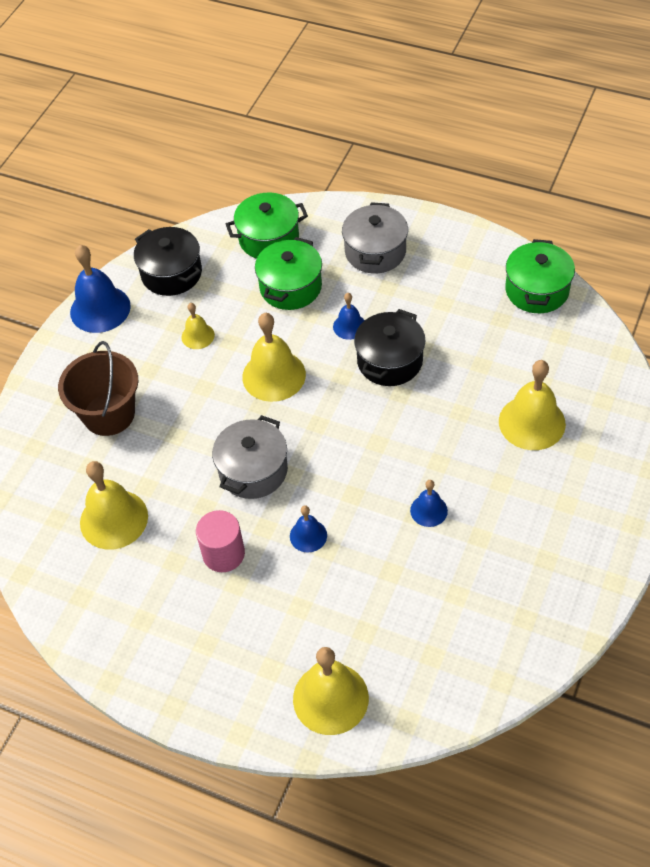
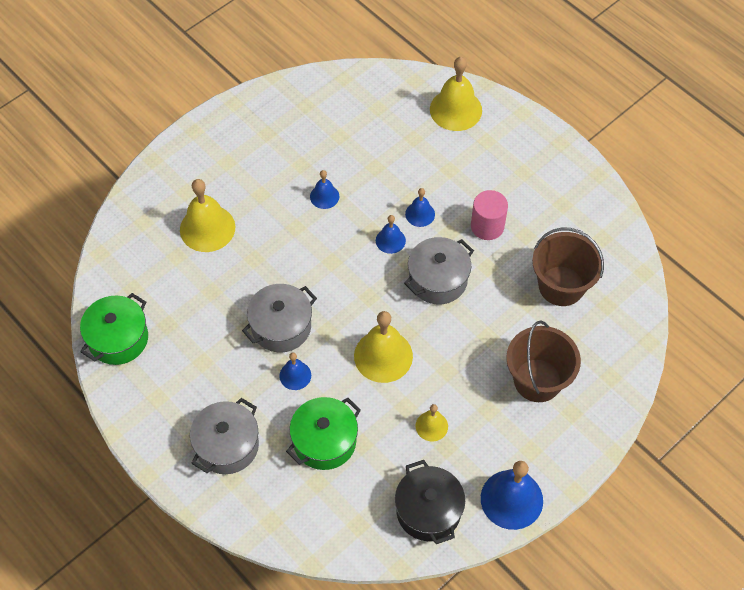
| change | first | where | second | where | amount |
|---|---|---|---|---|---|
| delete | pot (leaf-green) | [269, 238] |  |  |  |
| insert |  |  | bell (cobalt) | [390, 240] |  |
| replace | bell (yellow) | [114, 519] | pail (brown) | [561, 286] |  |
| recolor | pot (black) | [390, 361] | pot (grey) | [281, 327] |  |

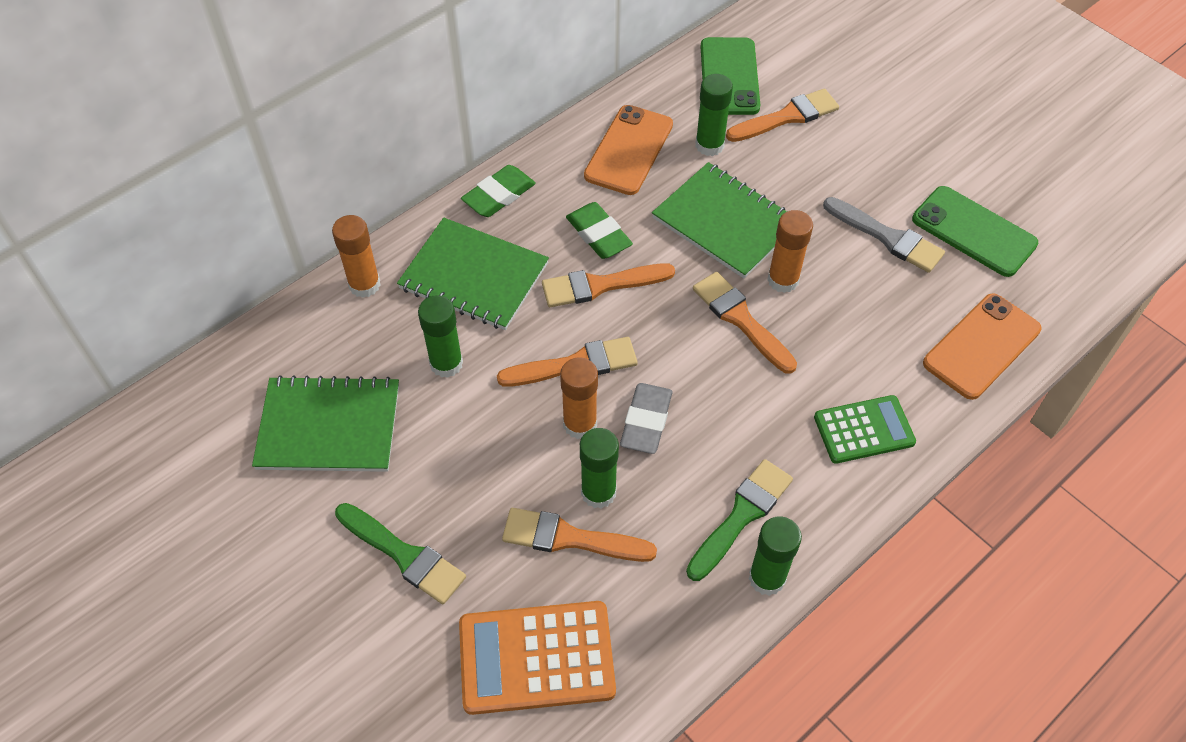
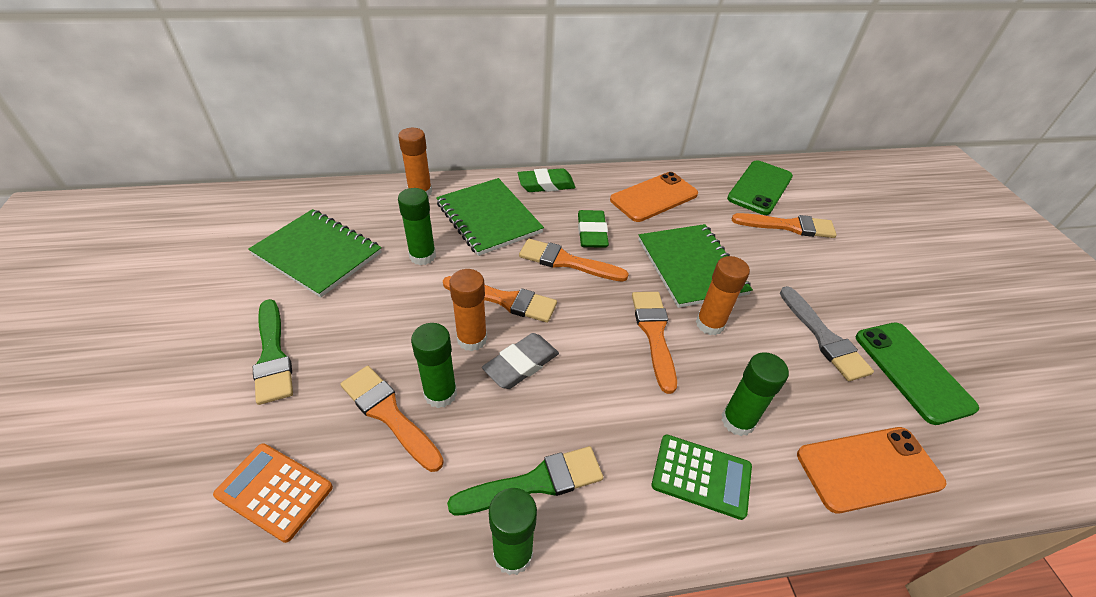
| change | first | where | second | where | amount |
|---|---|---|---|---|---|
| move | glue stick (leaf-green) | [709, 145] |  | [737, 421] |  |
| resize | adding machine (orange) | [536, 658] |  | [274, 491] | x0.66 |

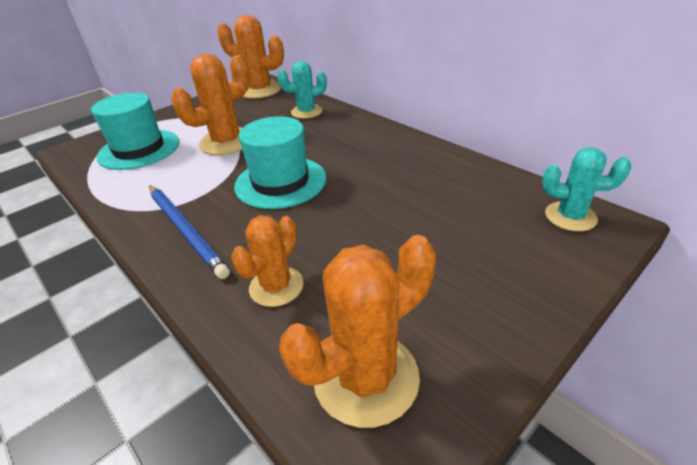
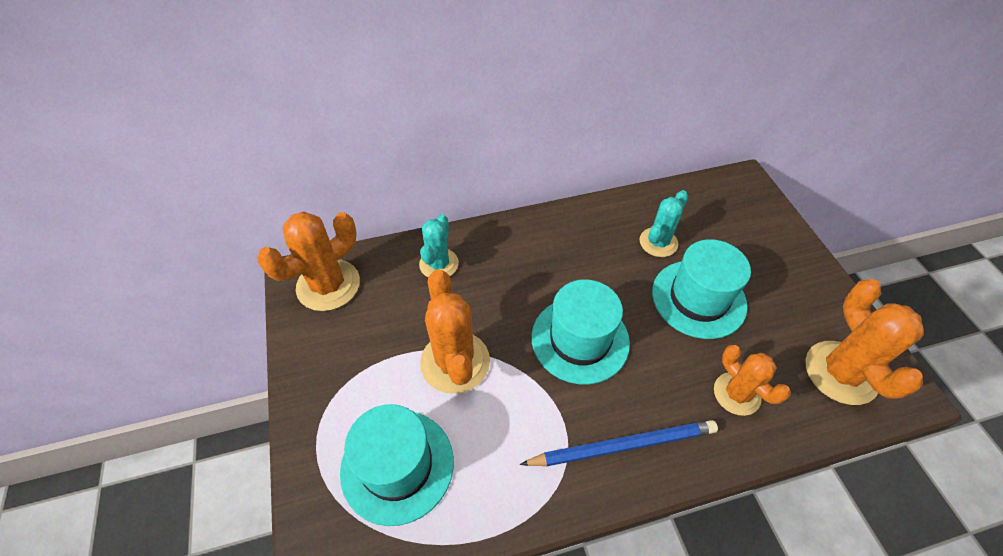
| change | first | where | second | where | amount |
|---|---|---|---|---|---|
| insert |  |  | hat (aqua) | [698, 298] |  |
| move | saguaro cactus (aqua) | [570, 216] |  | [658, 242] |  |

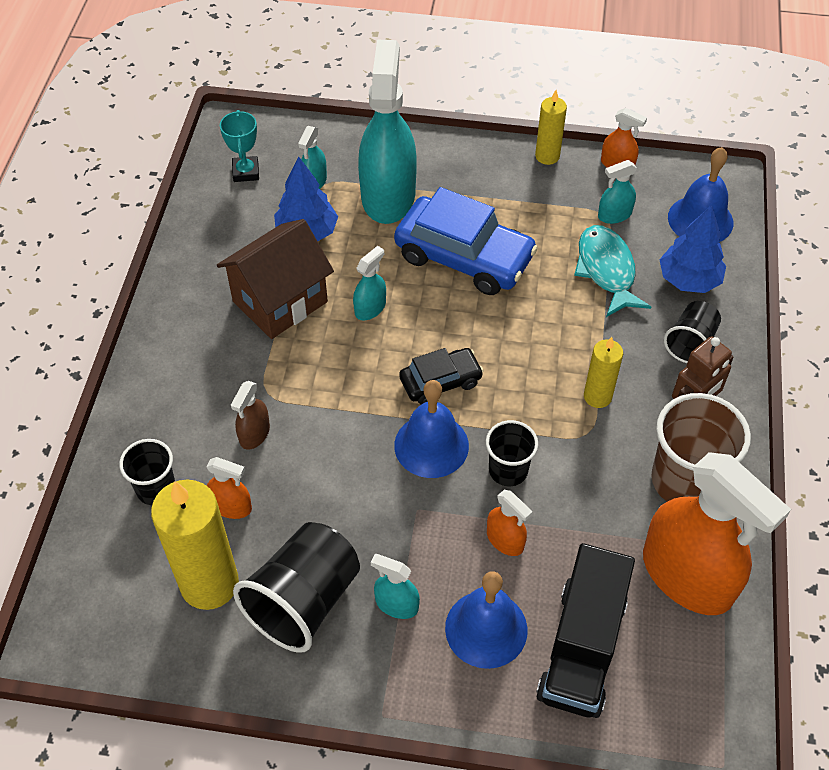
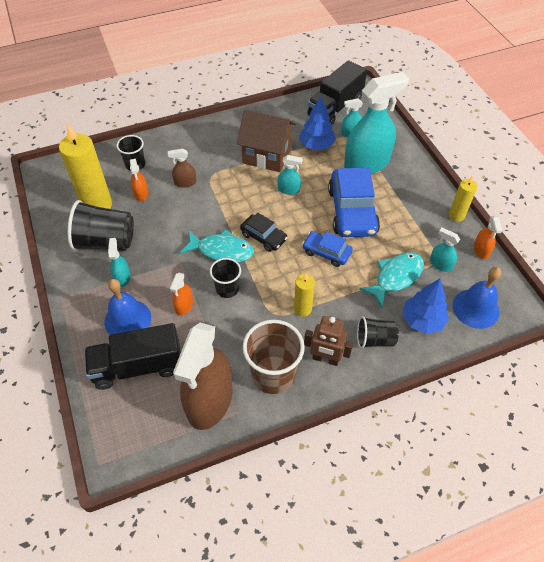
| change | first | where | second | where | amount |
|---|---|---|---|---|---|
| insert |  |  | toy car (cobalt) | [326, 252] |  |
| replace | award cup (aqua) | [246, 172] | truck (black) | [335, 107] |  |
| replace | bell (cobalt) | [431, 445] | fish figure (aqua) | [222, 250] |  |
| recolor | sprayer (orange) | [687, 576] | sprayer (brown) | [209, 400] |  |

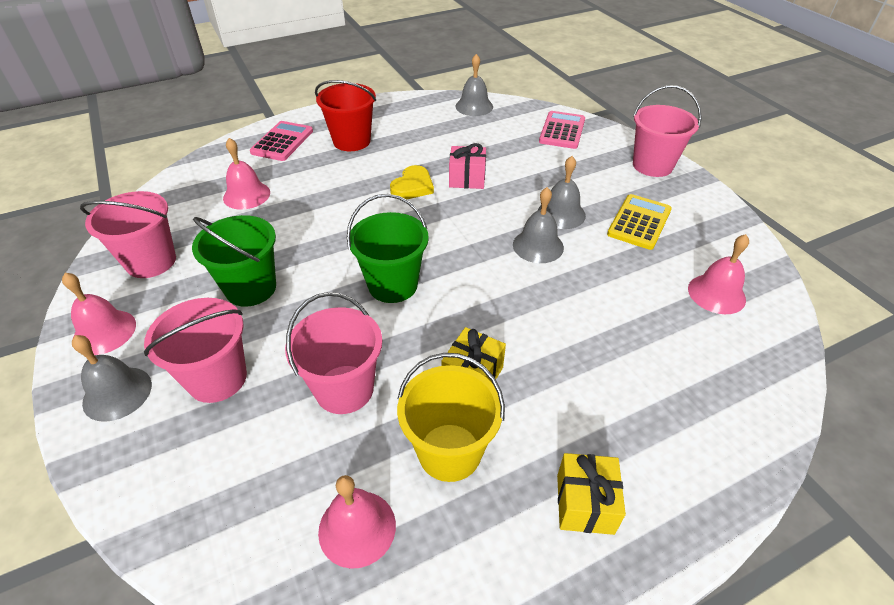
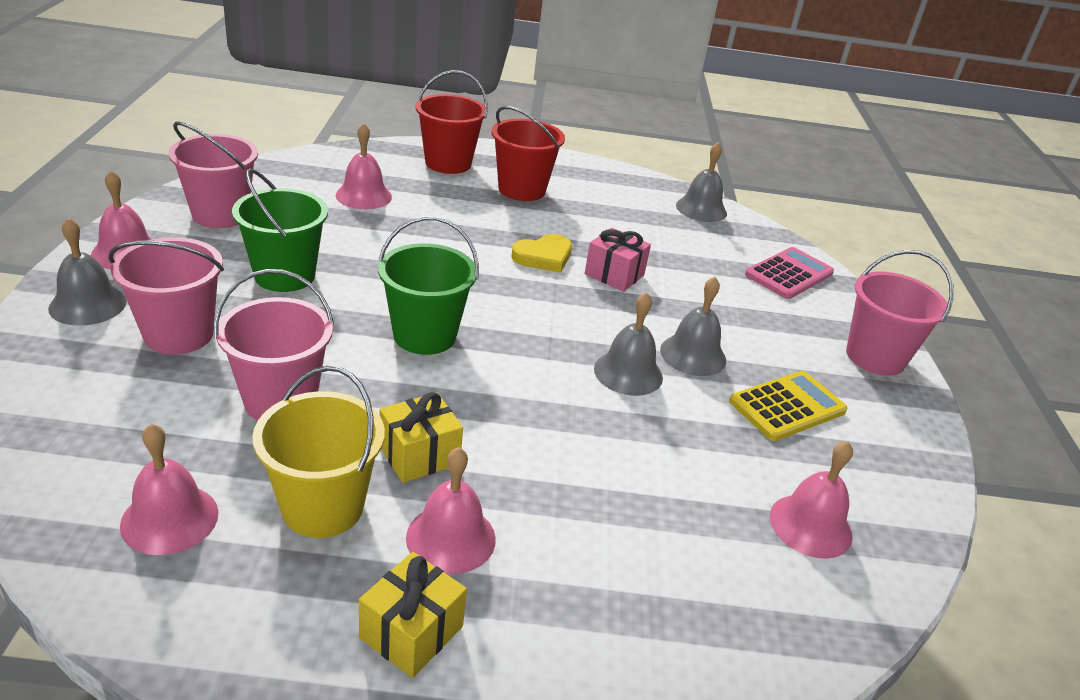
| change | first | where | second | where | amount |
|---|---|---|---|---|---|
| insert |  |  | bell (rose-pink) | [451, 538] |  |
| replace | adding machine (rose-pink) | [282, 142] | pail (scarlet) | [448, 163] |  |

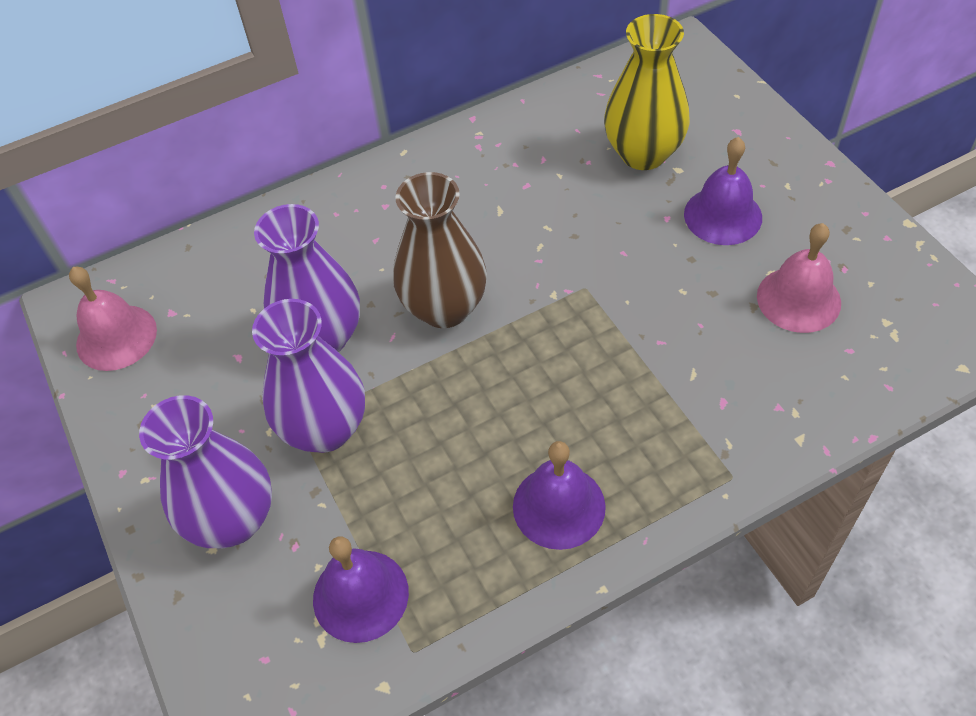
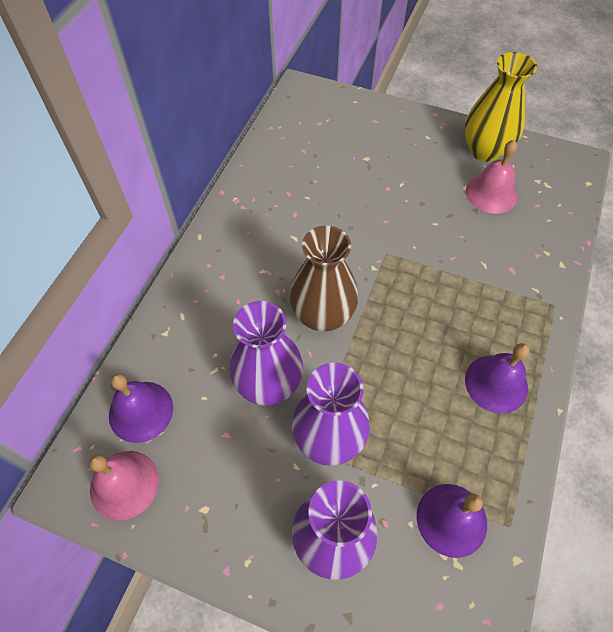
| change | first | where | second | where | amount |
|---|---|---|---|---|---|
| move | flower vase (yellow) | [643, 154] |  | [484, 150] |  |
| move | bell (purple) | [723, 215] |  | [141, 411] |  |

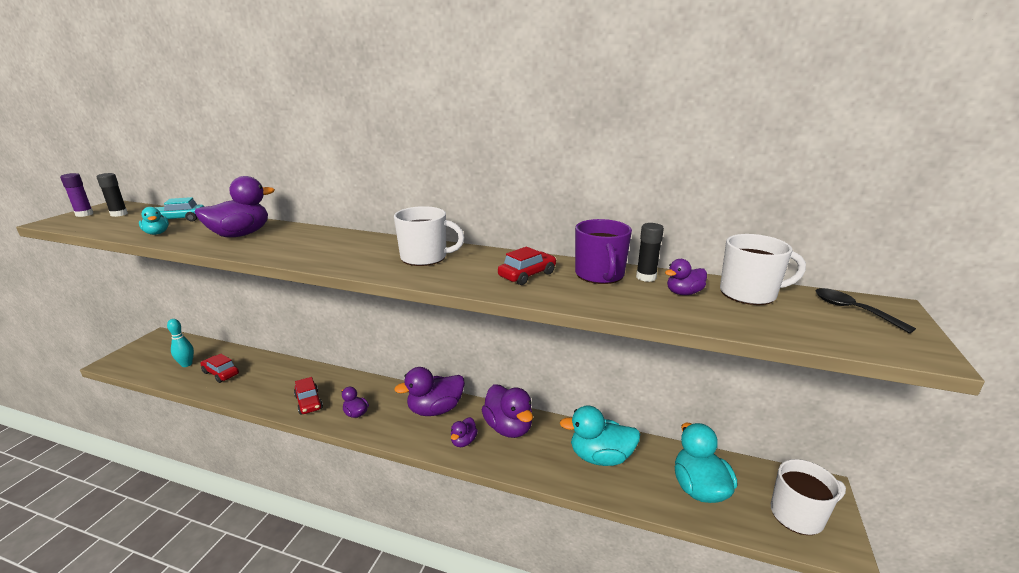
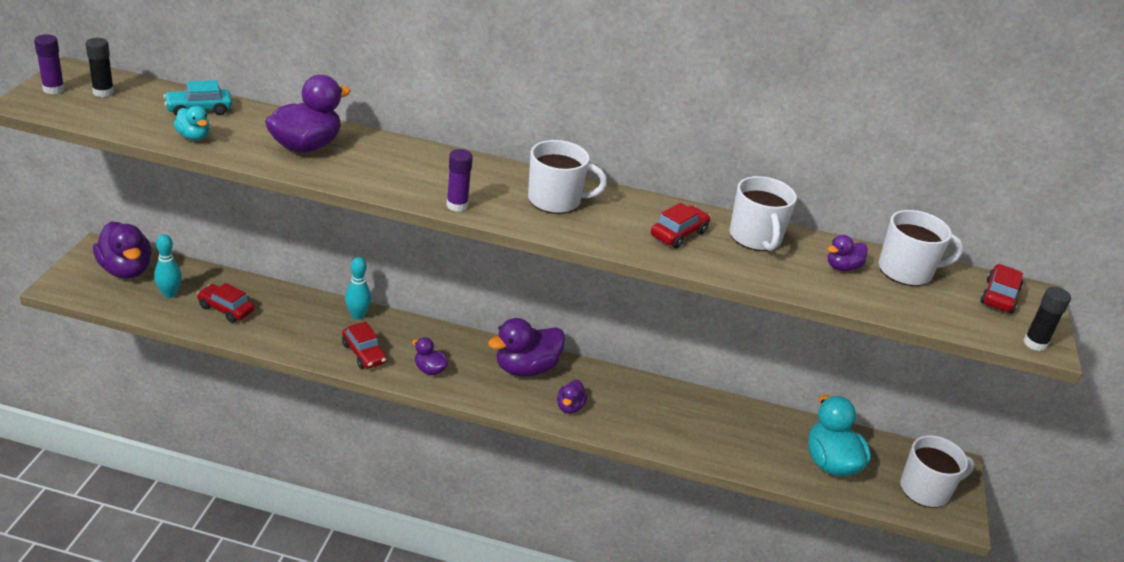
| change | first | where | second | where | amount |
|---|---|---|---|---|---|
| delete | toy duck (aqua) | [600, 457] |  |  |  |
| insert |  |  | skittle (aqua) | [357, 315] |  |
| insert |  |  | glue stick (purple) | [457, 205] |  |
| move | toy duck (purple) | [508, 428] |  | [126, 270] |  |
| move | glue stick (black) | [646, 277] |  | [1035, 343] |  |
| replace | teaspoon (black) | [852, 310] | toy car (scarlet) | [999, 296] |  |
| recolor | coffee mug (purple) | [599, 275] | coffee mug (snow-white) | [755, 238] |  |

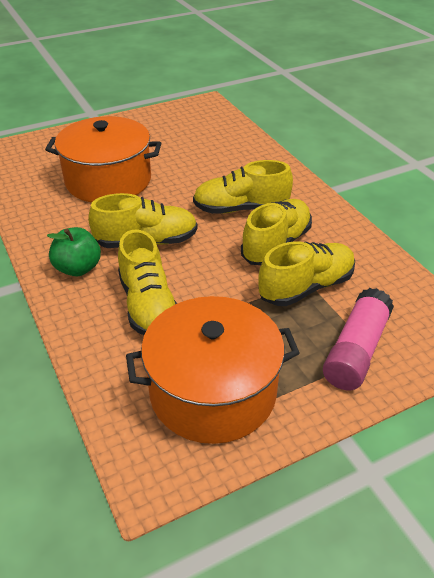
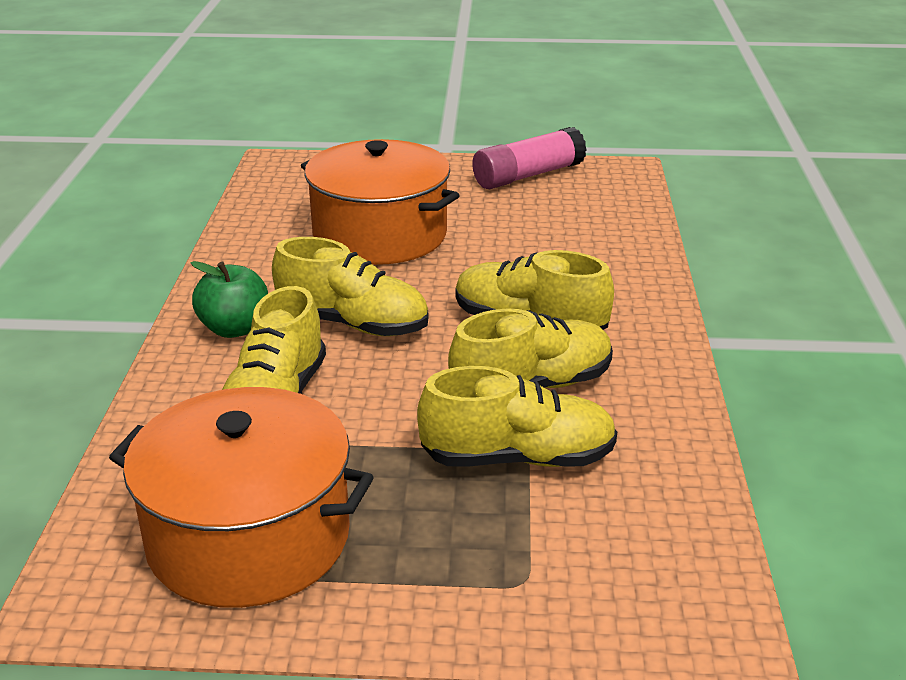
| change | first | where | second | where | amount |
|---|---|---|---|---|---|
| move | glue stick (rose-pink) | [356, 350] |  | [528, 175] |  |

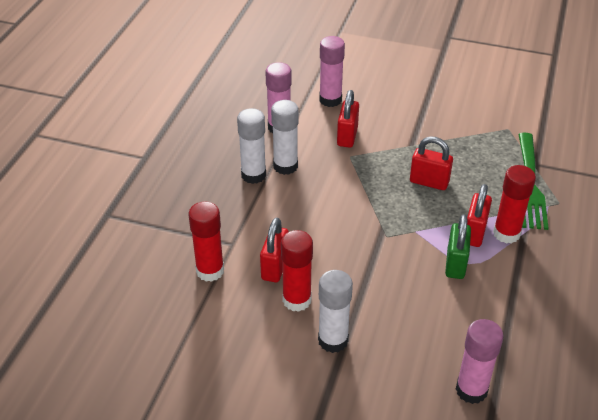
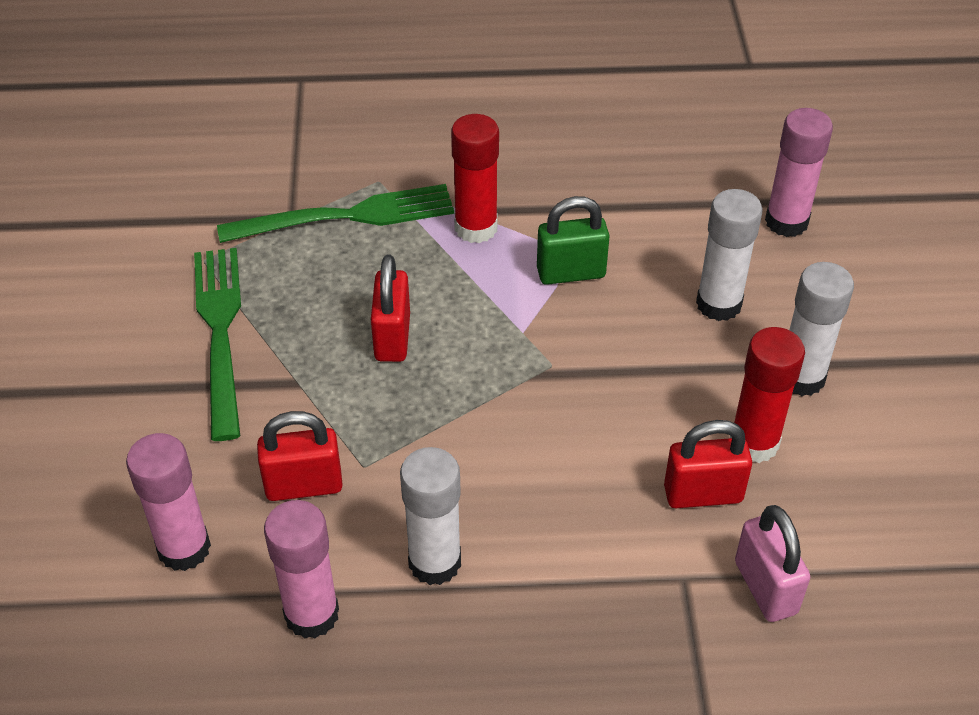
| change | first | where | second | where | amount |
|---|---|---|---|---|---|
| delete | lock (scarlet) | [474, 233] |  |  |  |
| insert |  |  | table fork (leaf-green) | [220, 332] |  |
| move | glue stick (snow-white) | [253, 175] |  | [718, 304] |  |
| replace | glue stick (scarlet) | [210, 271] | lock (rose-pink) | [765, 587] |  |

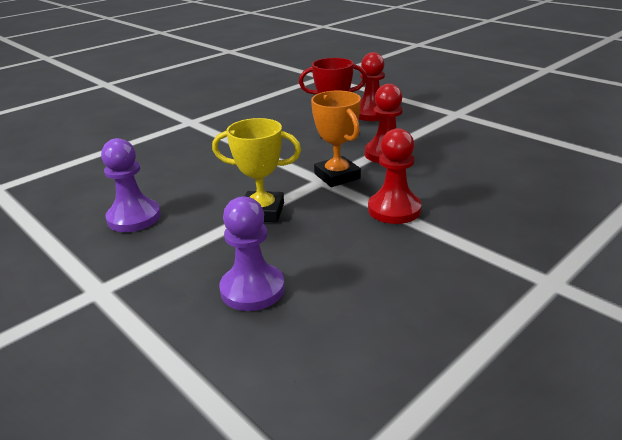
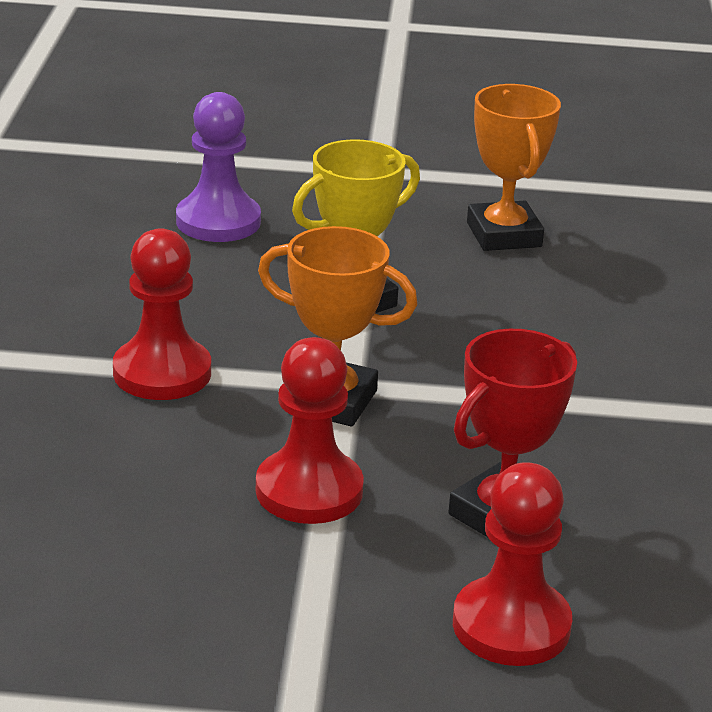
| change | first | where | second | where | amount |
|---|---|---|---|---|---|
| replace | game pawn (purple) | [134, 218] | award cup (orange) | [504, 235] |  |

